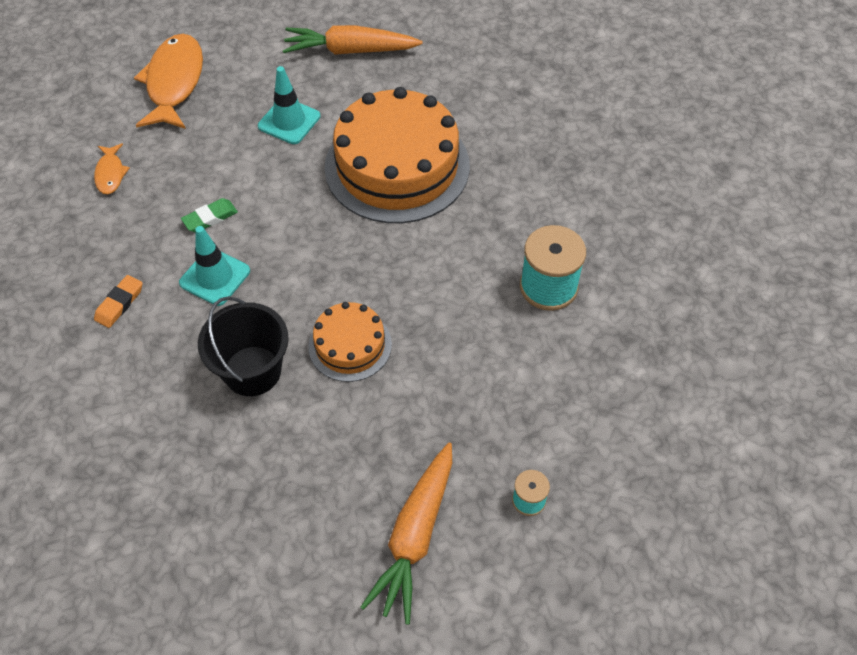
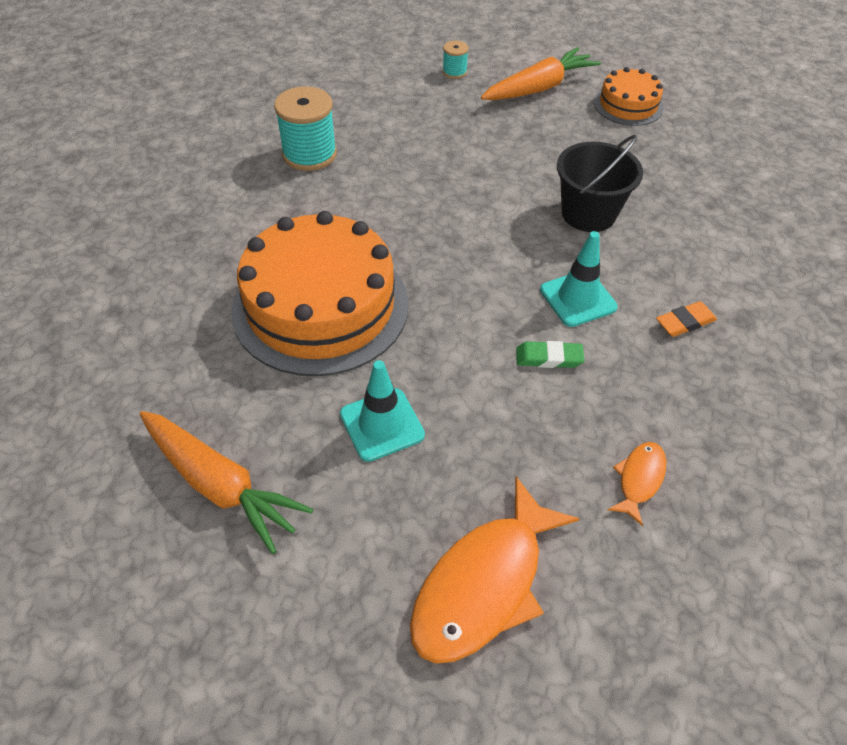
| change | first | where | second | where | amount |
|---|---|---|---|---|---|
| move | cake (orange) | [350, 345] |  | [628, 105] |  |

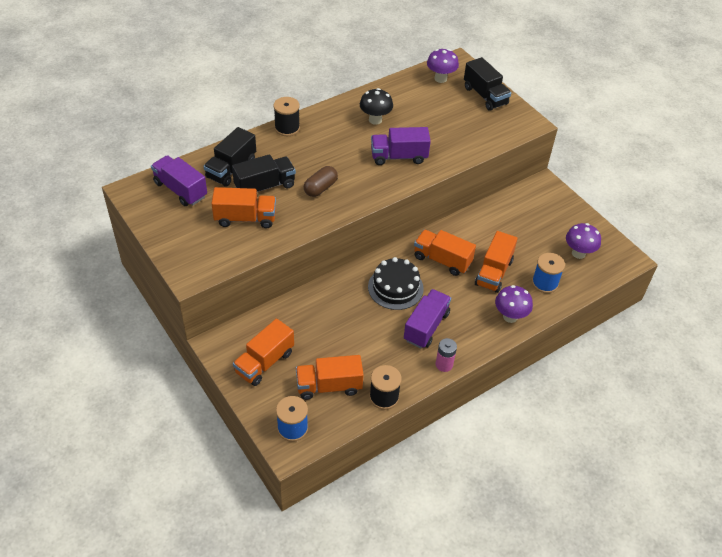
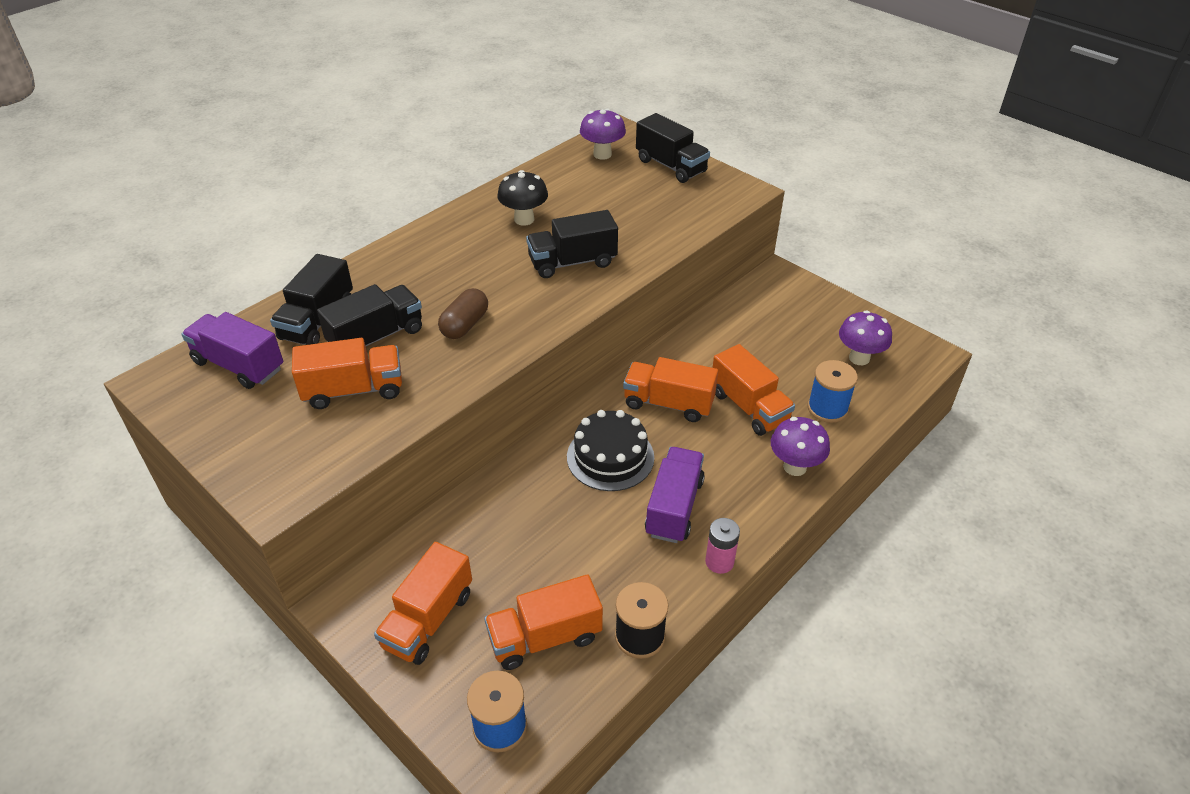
| change | first | where | second | where | amount |
|---|---|---|---|---|---|
| delete | bobbin (black) | [287, 128] |  |  |  |
| recolor | truck (purple) | [399, 157] | truck (black) | [572, 262] |  |
| rotate | truck (orange) | [493, 272] |  | [749, 407] | 45 degrees counterclockwise |

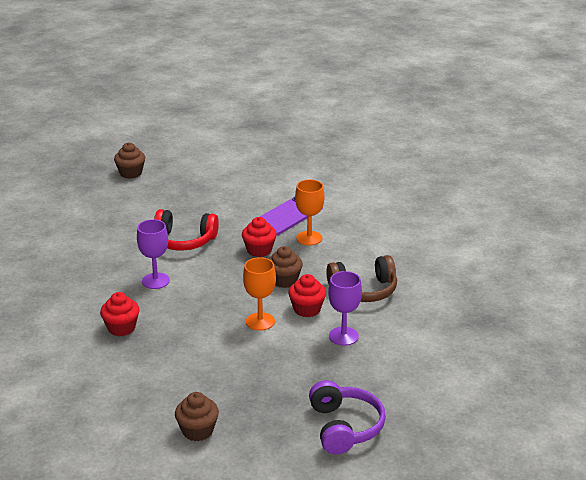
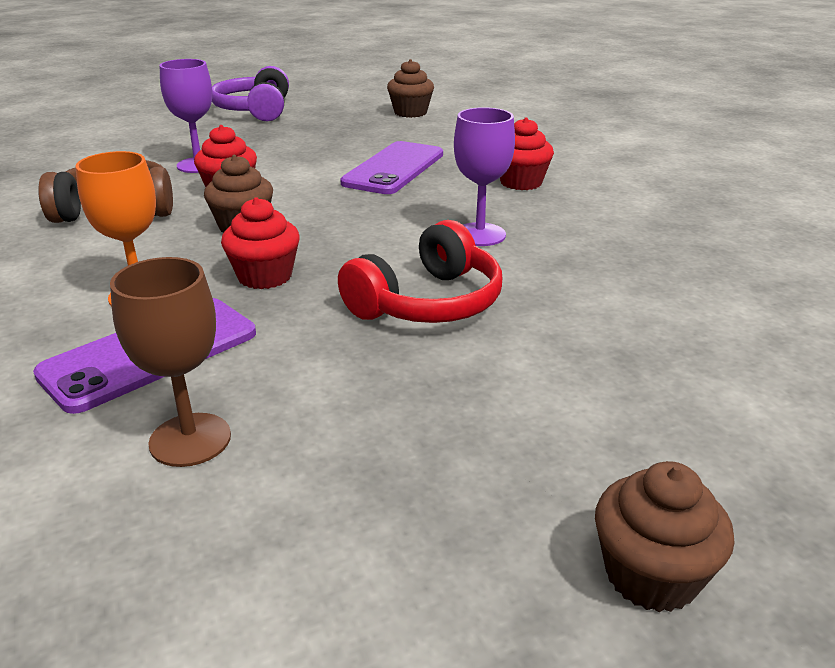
| change | first | where | second | where | amount |
|---|---|---|---|---|---|
| delete | goblet (orange) | [260, 321] |  |  |  |
| insert |  |  | goblet (brown) | [190, 440] |  |
| insert |  |  | smartphone (purple) | [394, 169] |  |
| rotate | over-ear headphones (scarlet) | [184, 241] |  | [428, 303] | 120 degrees clockwise |

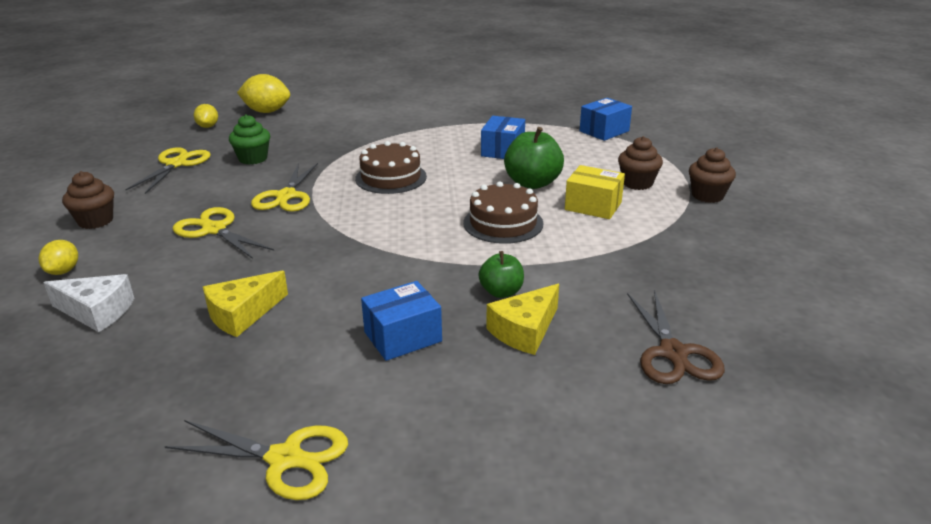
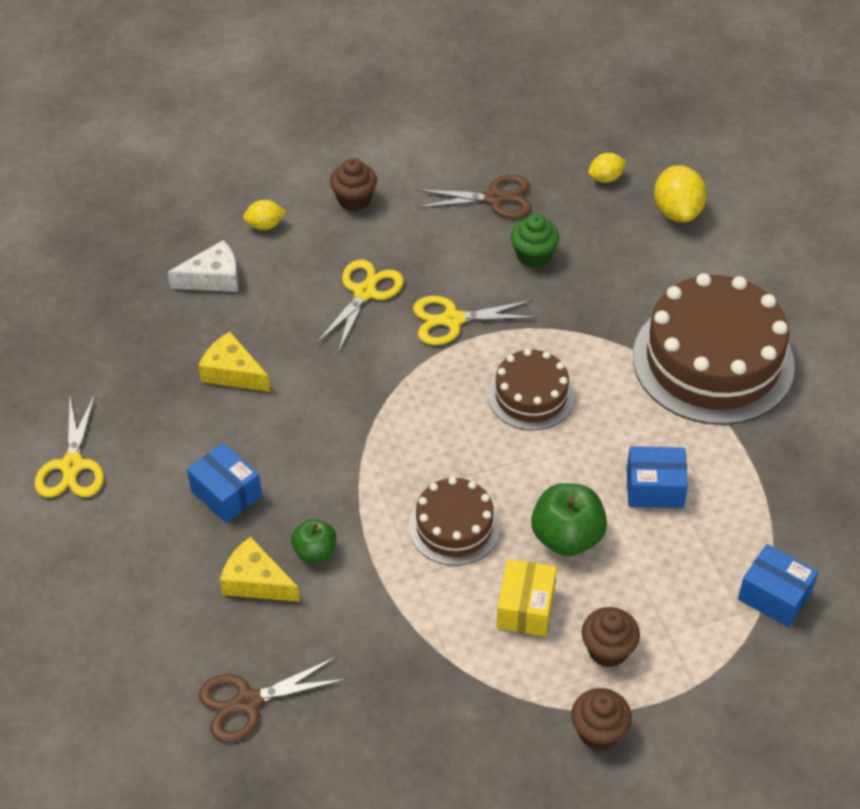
| change | first | where | second | where | amount |
|---|---|---|---|---|---|
| insert |  |  | cake (brown) | [713, 361] |  |
| recolor | shears (yellow) | [177, 164] | shears (brown) | [495, 198] |  |
| rotate | piece of cheese (snow-white) | [97, 312] |  | [213, 278] | 105 degrees counterclockwise |

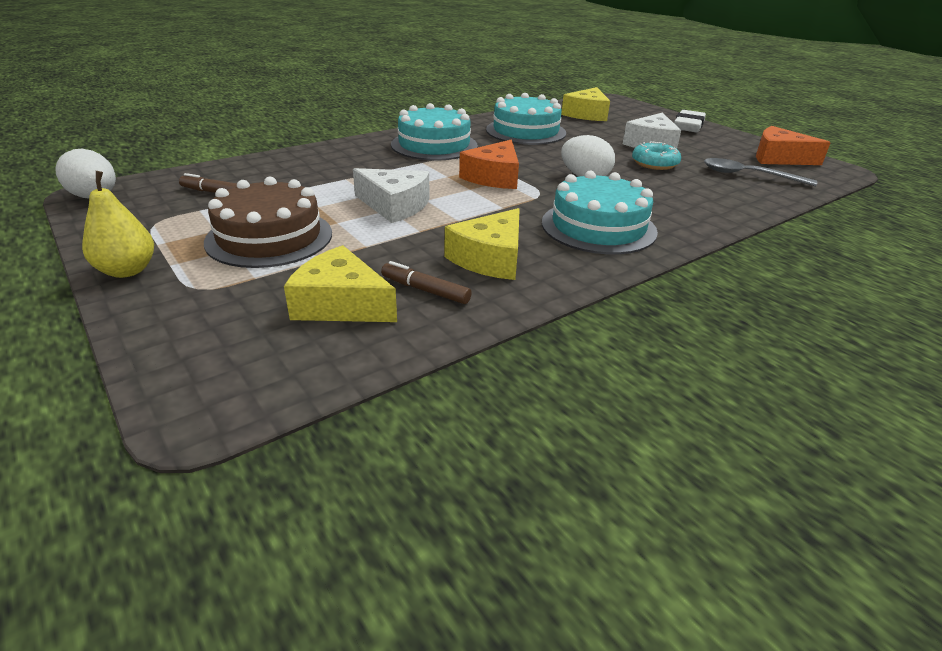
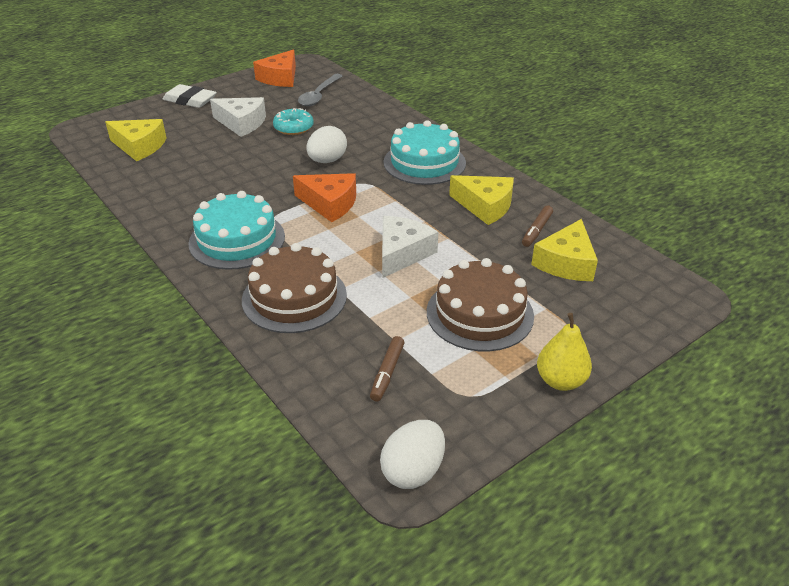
| change | first | where | second | where | amount |
|---|---|---|---|---|---|
| delete | cake (aqua) | [526, 131] |  |  |  |
| insert |  |  | cake (brown) | [294, 297] |  |

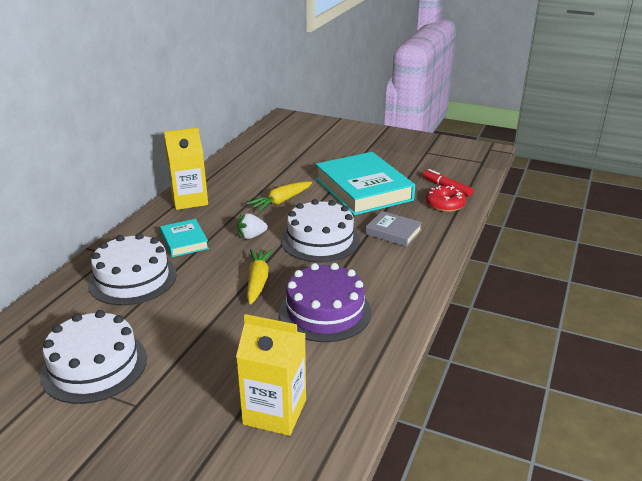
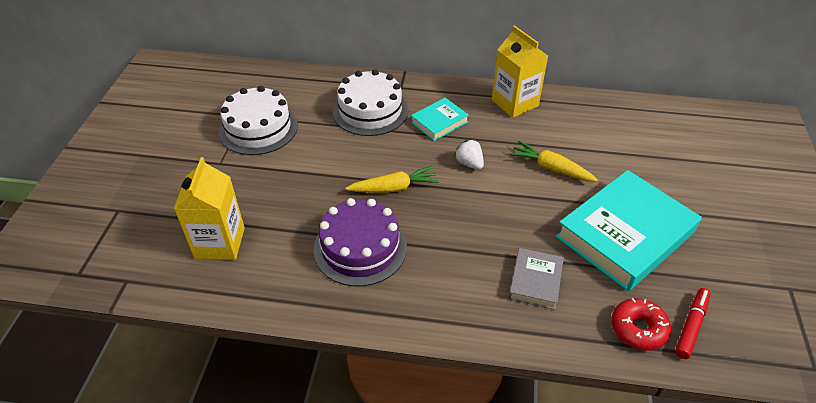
| change | first | where | second | where | amount |
|---|---|---|---|---|---|
| delete | cake (snow-white) | [320, 240] |  |  |  |

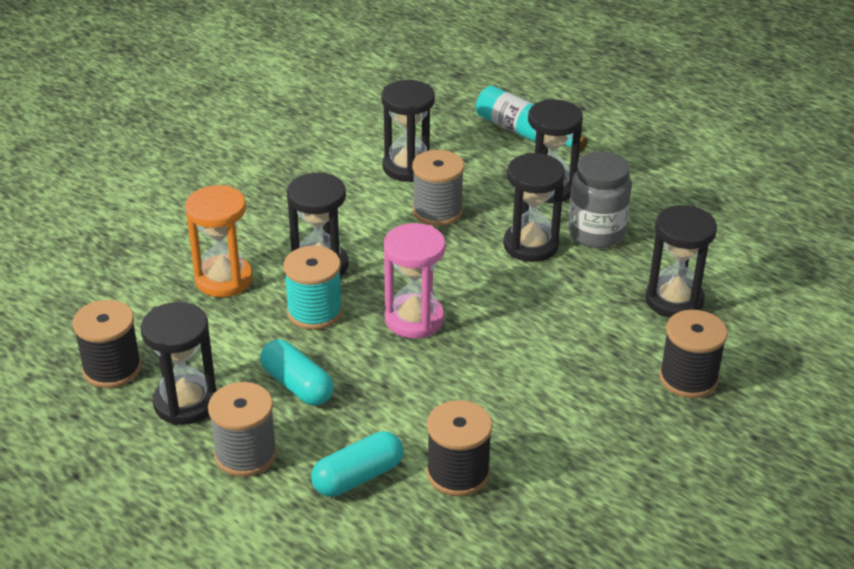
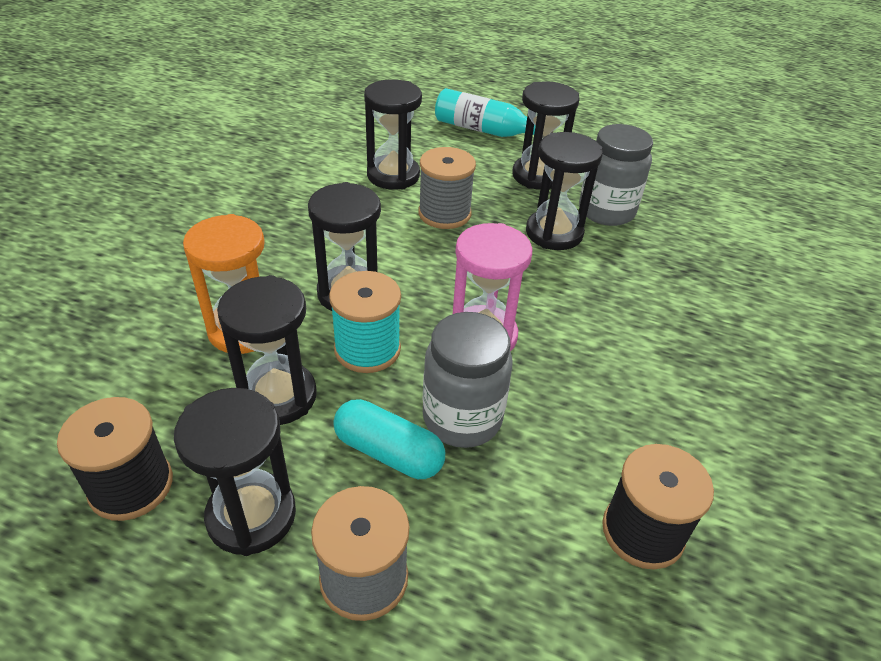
| change | first | where | second | where | amount |
|---|---|---|---|---|---|
| delete | pill (aqua) | [358, 477] |  |  |  |
| delete | bobbin (black) | [688, 378] |  |  |  |
| insert |  |  | jar (grey) | [462, 418] |  |
| move | sandglass (black) | [674, 300] |  | [278, 396] |  |

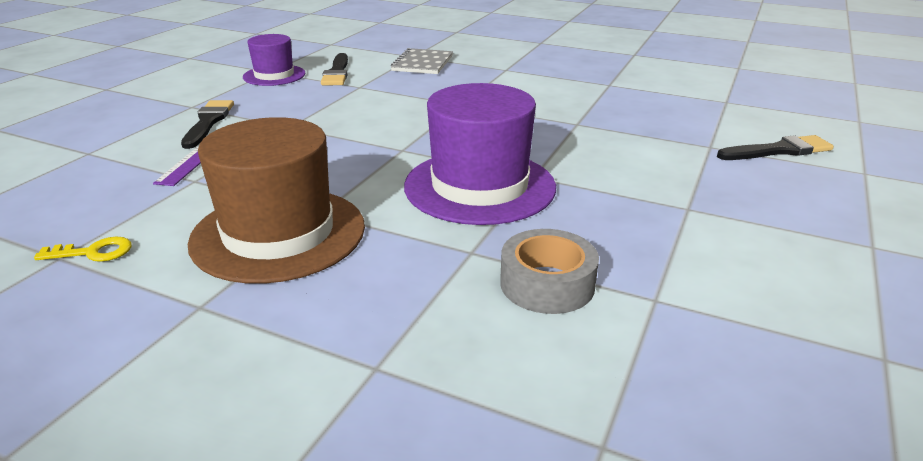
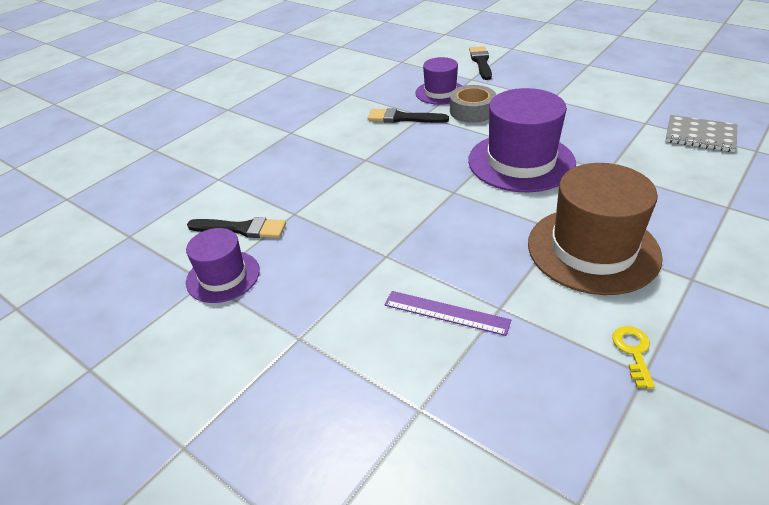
| change | first | where | second | where | amount |
|---|---|---|---|---|---|
| insert |  |  | hat (purple) | [440, 92] |  |
| move | paint brush (black) | [208, 122] |  | [403, 118] |  |
| move | notebook (grey) | [422, 63] |  | [700, 135] |  |
| move | tape (grey) | [547, 284] |  | [472, 111] |  |

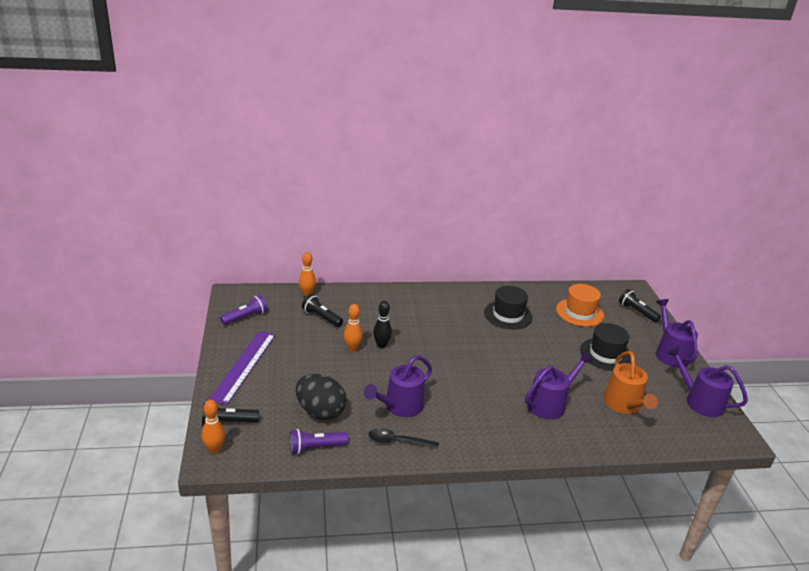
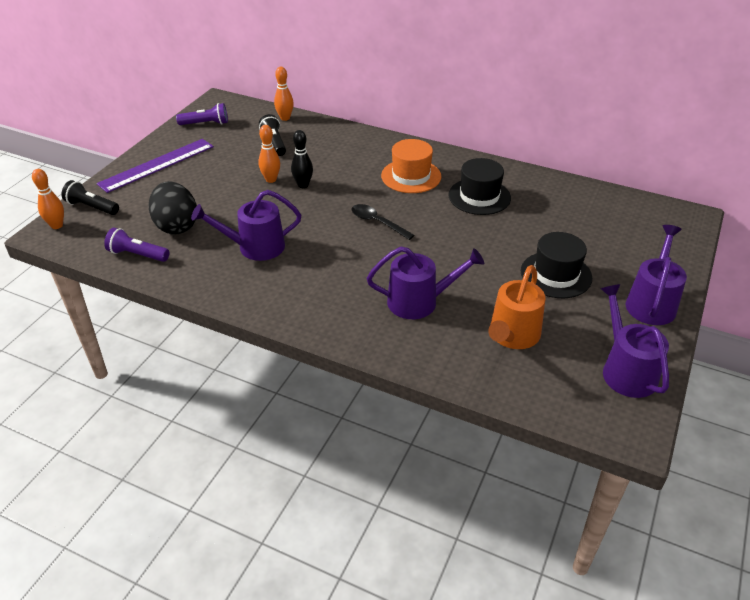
| change | first | where | second | where | amount |
|---|---|---|---|---|---|
| delete | torch (black) | [637, 312] |  |  |  |
| move | teaspoon (black) | [397, 441] |  | [377, 222] |  |
| move | hat (orange) | [579, 312] |  | [411, 176] |  |

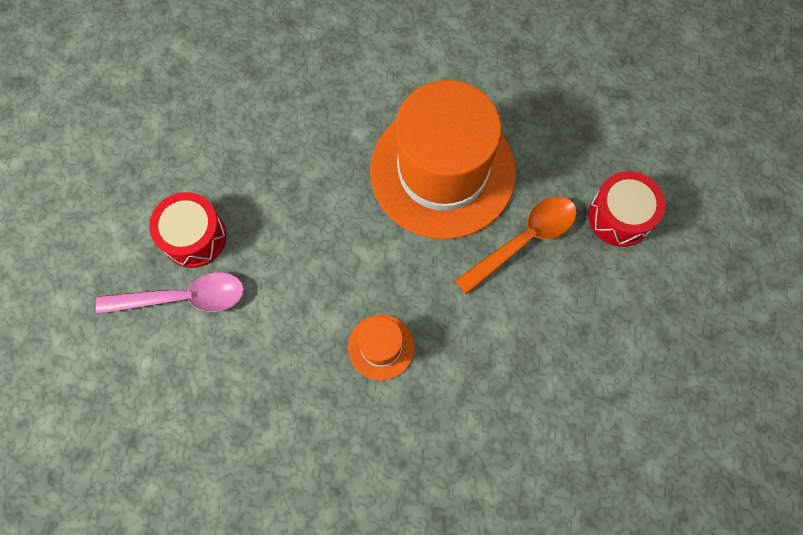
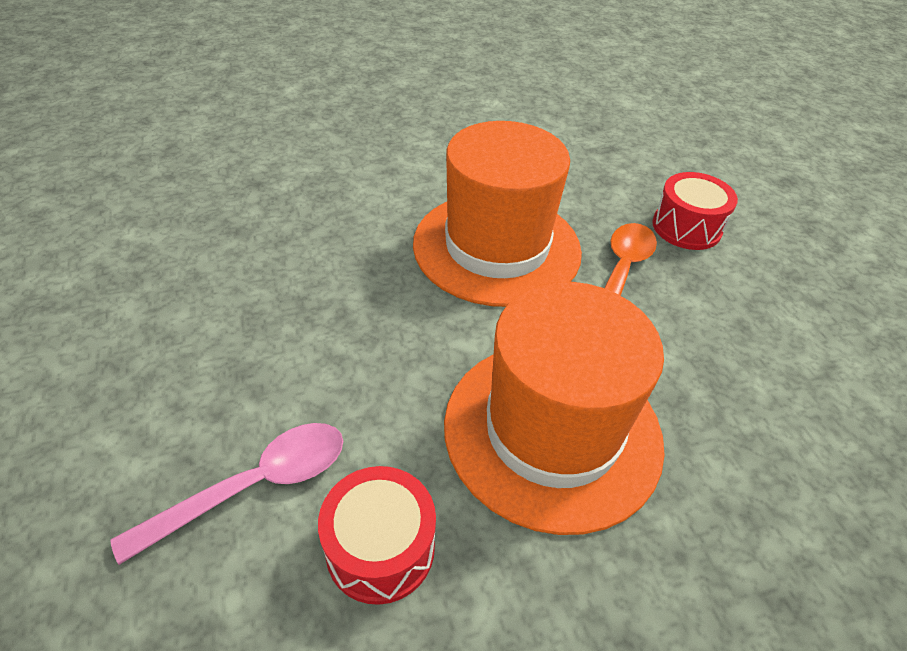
| change | first | where | second | where | amount |
|---|---|---|---|---|---|
| move | snare drum (scarlet) | [194, 237] |  | [380, 548] |  |
| resize | hat (orange) | [381, 347] |  | [552, 431] | x2.35 |

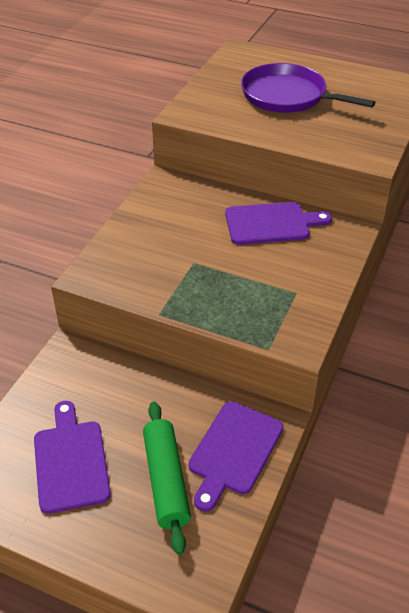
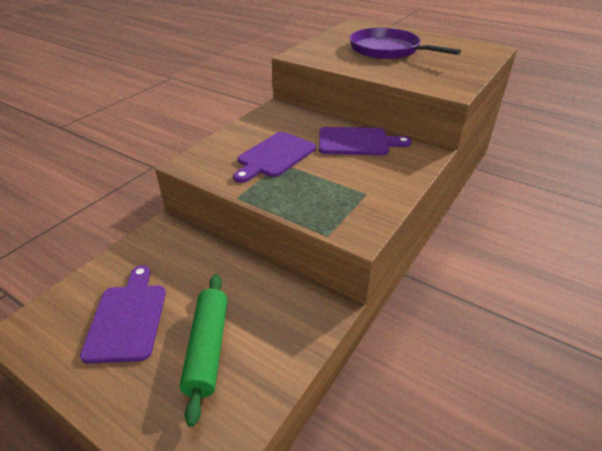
| change | first | where | second | where | amount |
|---|---|---|---|---|---|
| move | chopping board (purple) | [233, 451] |  | [274, 156] |  |

